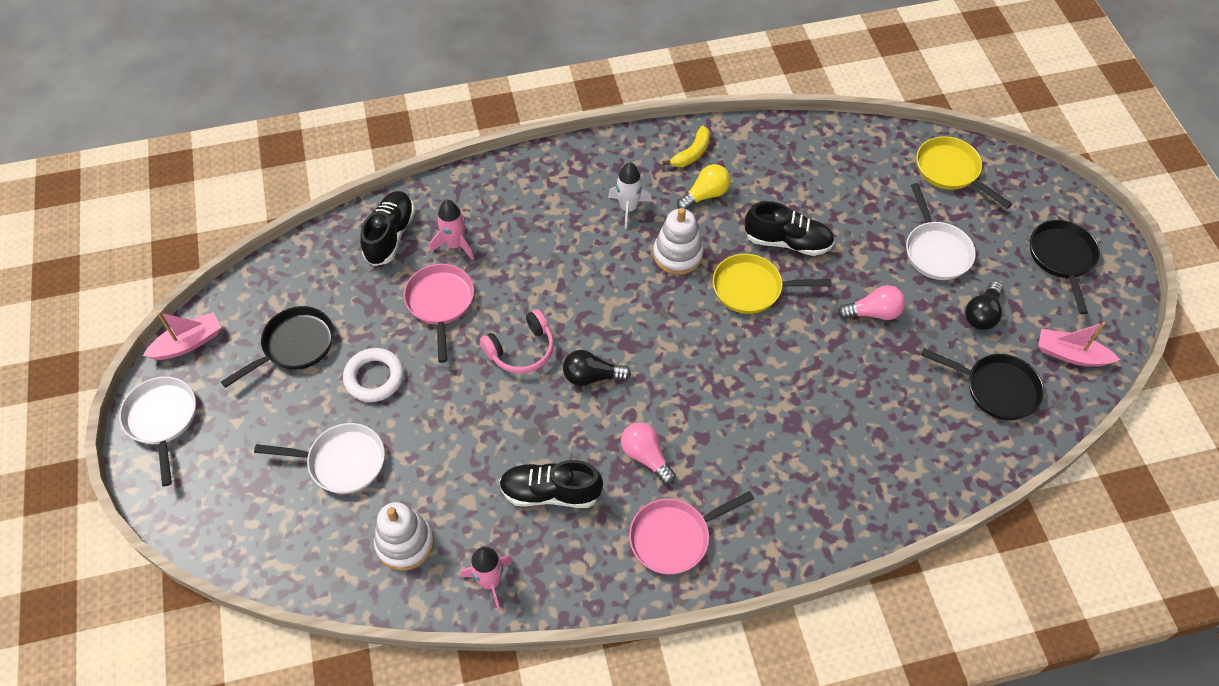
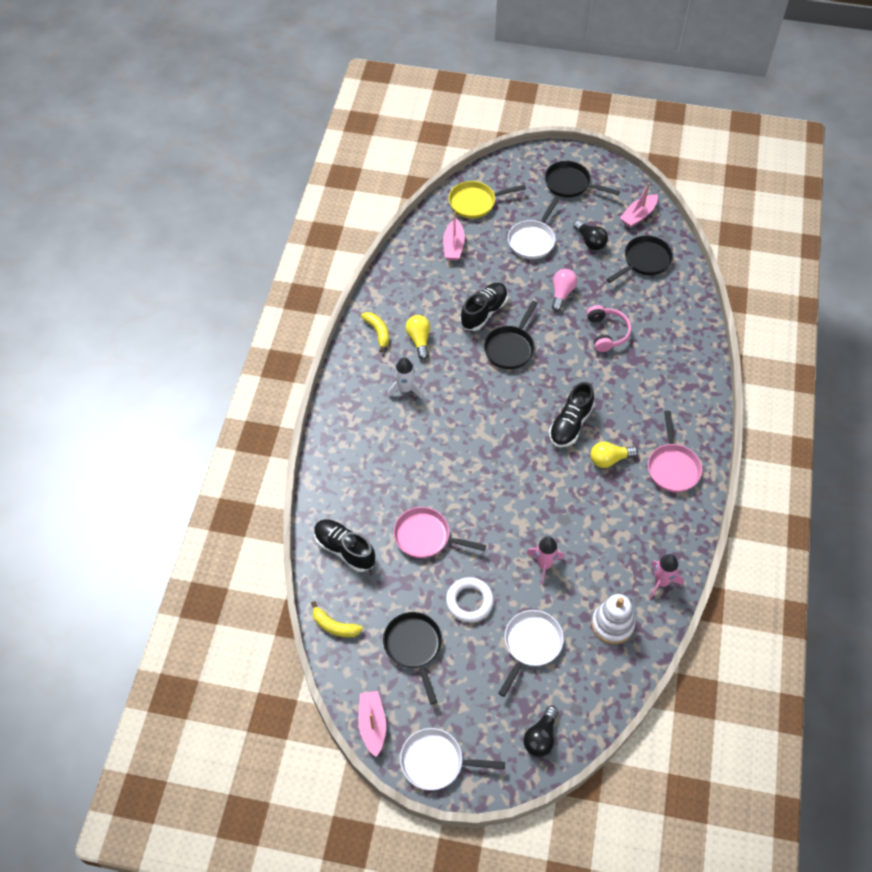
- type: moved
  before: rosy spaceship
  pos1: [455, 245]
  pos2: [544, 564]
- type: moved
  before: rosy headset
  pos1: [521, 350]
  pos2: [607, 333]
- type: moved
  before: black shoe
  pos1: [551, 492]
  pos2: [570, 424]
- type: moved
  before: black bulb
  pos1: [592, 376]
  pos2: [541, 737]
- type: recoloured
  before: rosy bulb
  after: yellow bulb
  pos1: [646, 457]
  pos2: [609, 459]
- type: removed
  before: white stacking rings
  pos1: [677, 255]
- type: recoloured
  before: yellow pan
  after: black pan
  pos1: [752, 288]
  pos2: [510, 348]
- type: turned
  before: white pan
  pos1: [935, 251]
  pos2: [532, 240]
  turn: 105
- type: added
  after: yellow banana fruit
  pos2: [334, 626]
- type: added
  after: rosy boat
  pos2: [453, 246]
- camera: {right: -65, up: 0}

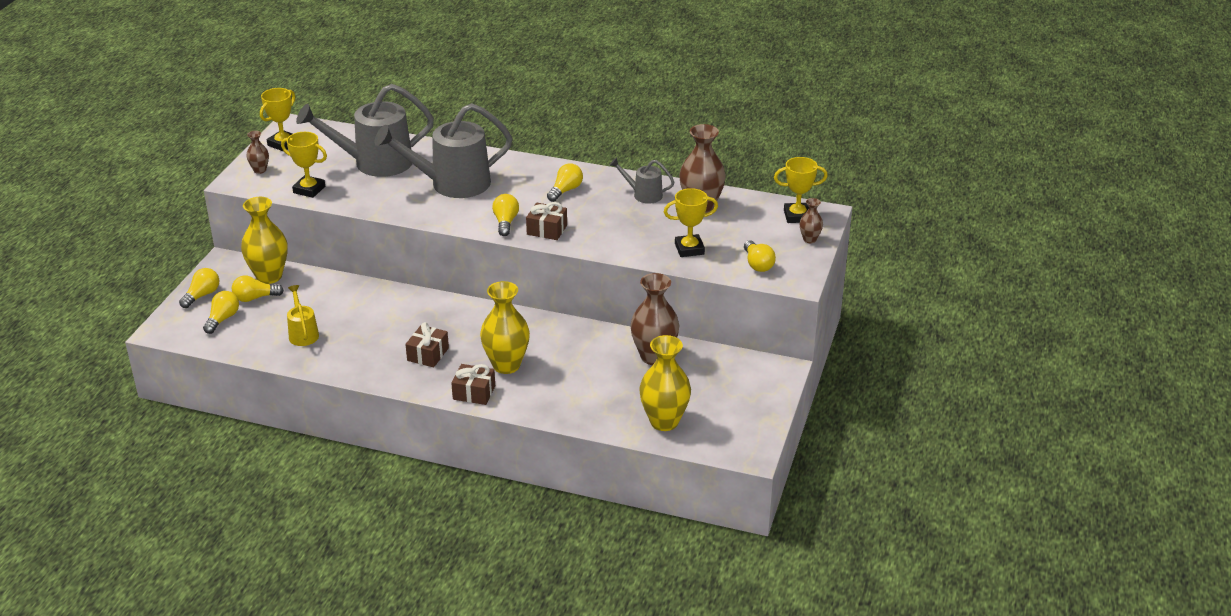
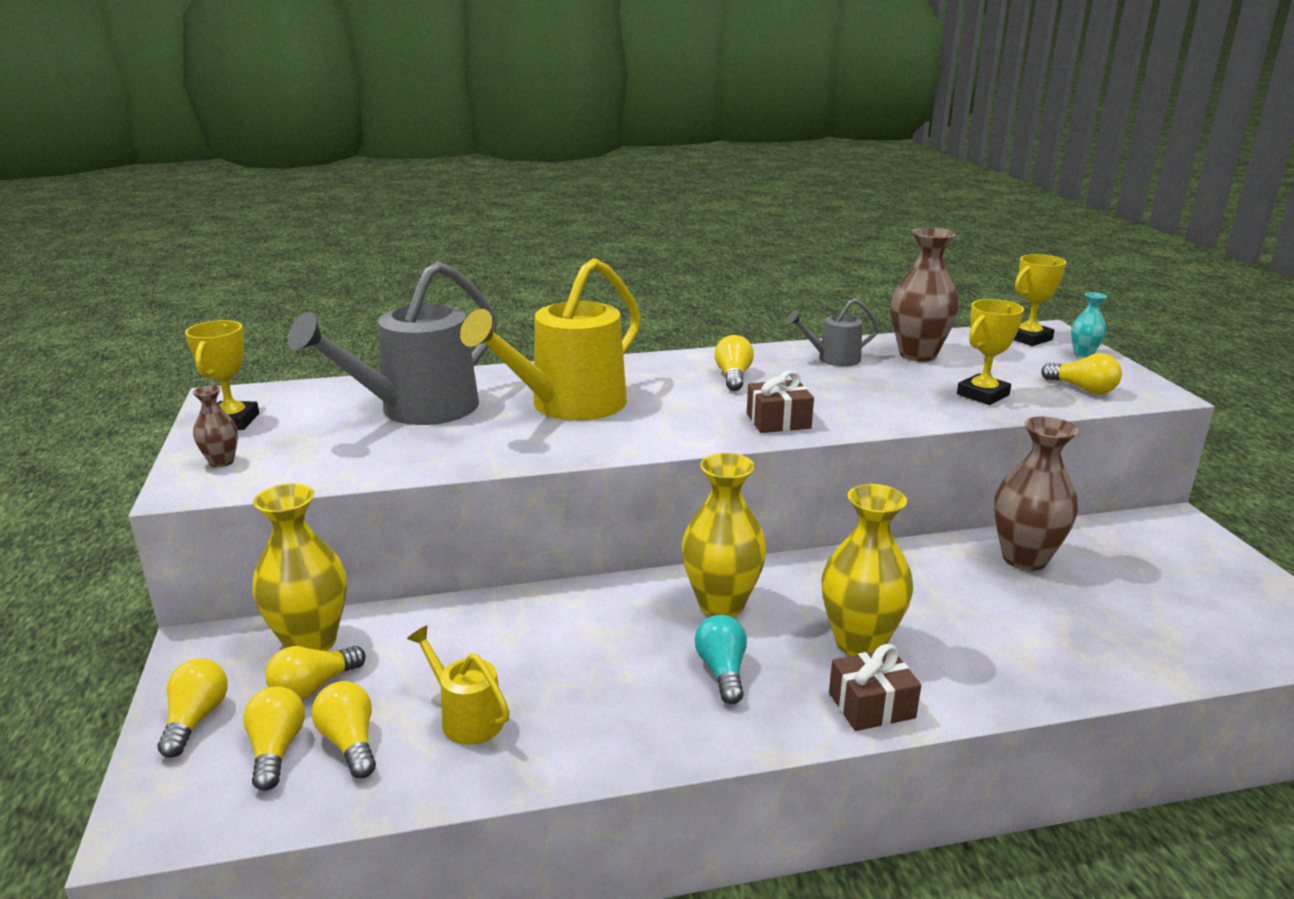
- type: removed
  before: yellow trophy
  pos1: [309, 189]
- type: recoloured
  before: gray watering can
  after: yellow watering can
  pos1: [451, 184]
  pos2: [568, 406]
- type: replaced
  before: brown gift
  after: teal bulb
  pos1: [428, 354]
  pos2: [722, 671]
- type: moved
  before: yellow bulb
  pos1: [505, 222]
  pos2: [350, 743]
- type: moved
  before: yellow vase
  pos1: [664, 421]
  pos2: [721, 604]
- type: recoloured
  before: brown vase
  after: teal vase
  pos1: [809, 239]
  pos2: [1083, 354]
- camera: {right: -30, up: -10}

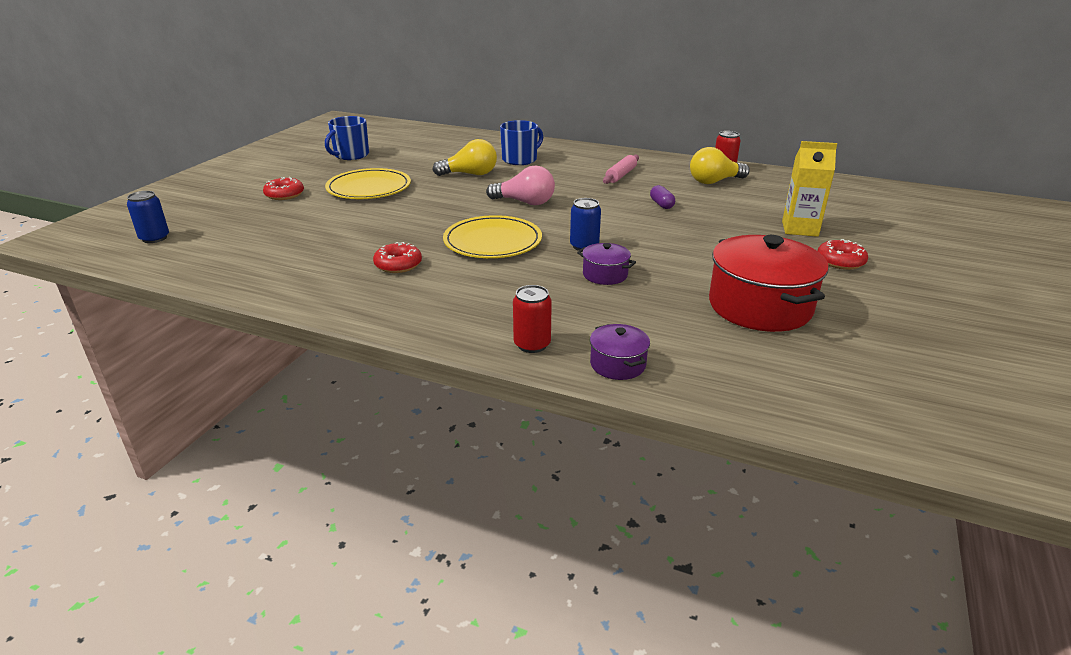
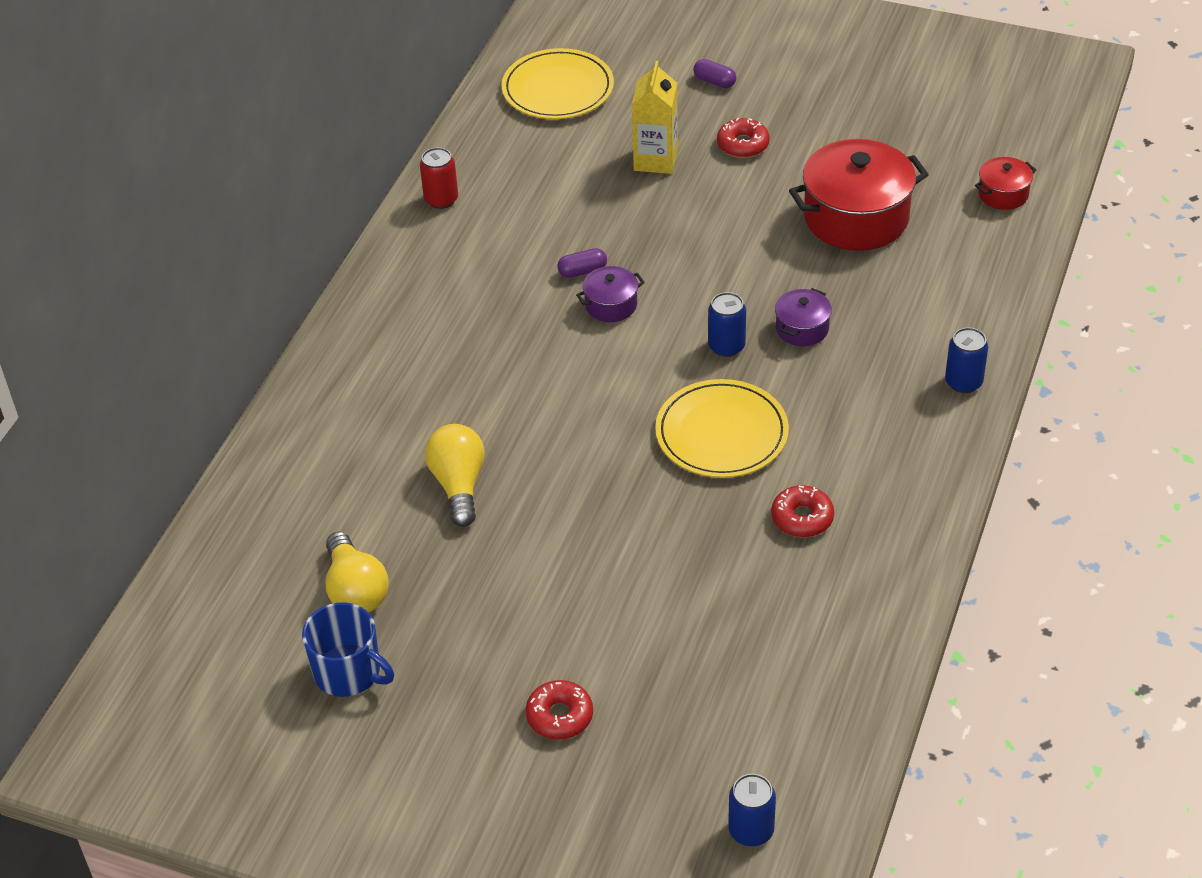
- type: moved
  before: yellow dinner plate
  pos1: [369, 188]
  pos2: [558, 89]
- type: removed
  before: rosy bulb
  pos1: [525, 202]
- type: removed
  before: blue mug
  pos1: [520, 159]
- type: recoloured
  before: crimson can
  after: blue can
  pos1: [532, 344]
  pos2: [963, 382]
- type: moved
  before: purple stockpot
  pos1: [617, 364]
  pos2: [611, 305]
- type: removed
  before: rosy rolling pin
  pos1: [621, 175]
- type: moved
  before: yellow bulb
  pos1: [714, 181]
  pos2: [355, 590]
- type: added
  after: purple pill shape
  pos2: [714, 82]
- type: added
  after: crimson stockpot
  pos2: [1003, 194]
- camera: {right: -90, up: 15}

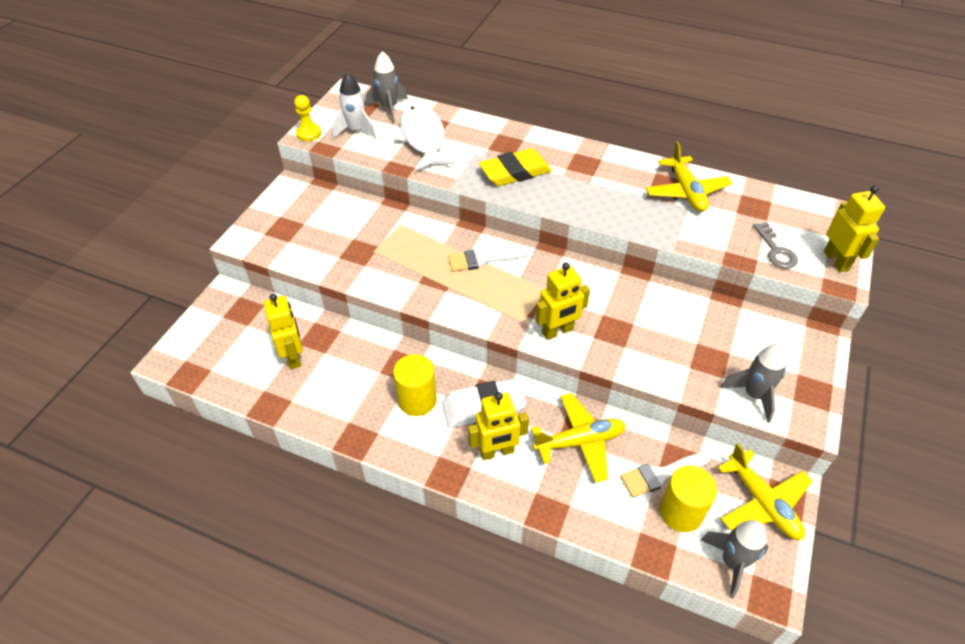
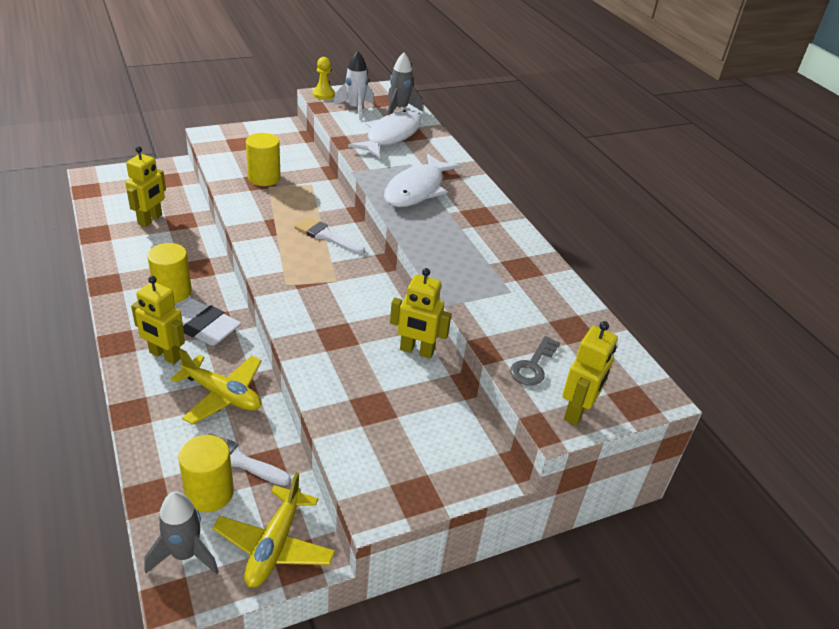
- type: replaced
  before: yellow gum eraser
  after: white fish figure
  pos1: [515, 172]
  pos2: [417, 189]
- type: moved
  before: yellow toy robot
  pos1: [557, 331]
  pos2: [416, 351]
- type: removed
  before: yellow plane
  pos1: [686, 191]
- type: removed
  before: gray spaceship
  pos1: [753, 395]
- type: added
  after: yellow solid cylinder
  pos2: [264, 178]
- camera: {right: 40, up: -10}

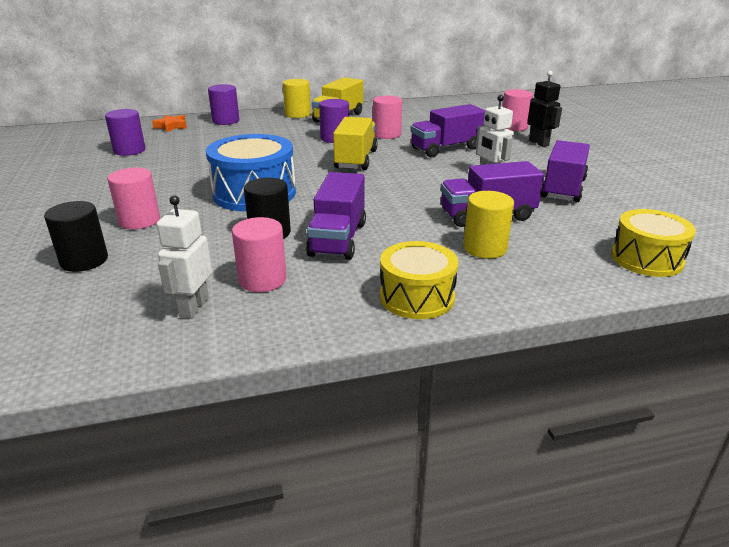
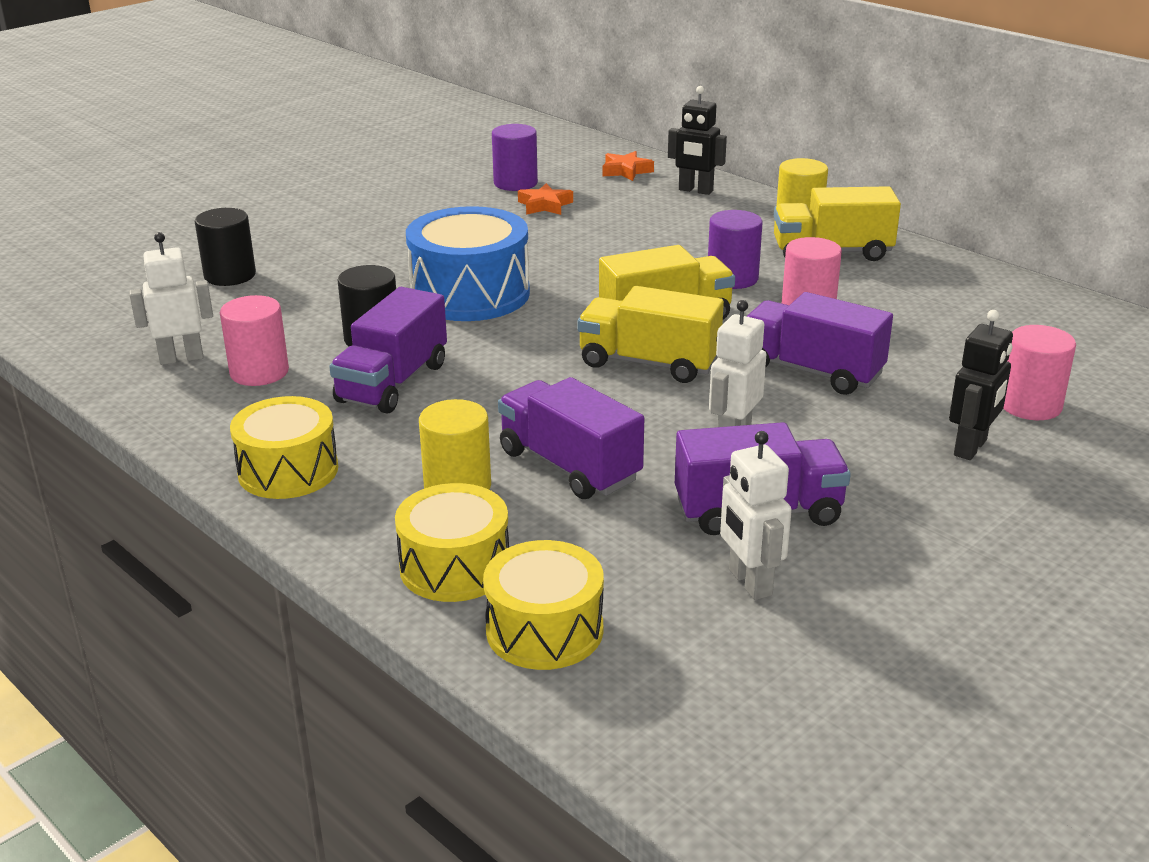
- type: removed
  before: rosy solid cylinder
  pos1: [139, 221]
- type: replaced
  before: purple solid cylinder
  after: black toy robot
  pos1: [226, 121]
  pos2: [695, 190]
- type: turned
  before: purple lorry
  pos1: [338, 239]
  pos2: [393, 383]
  turn: -45
- type: added
  after: yellow toy drum
  pos2: [455, 567]
- type: added
  after: orange star shape
  pos2: [545, 205]
- type: added
  after: yellow lorry
  pos2: [649, 363]
- type: added
  after: white toy robot
  pos2: [749, 583]
- camera: {right: 60, up: 0}

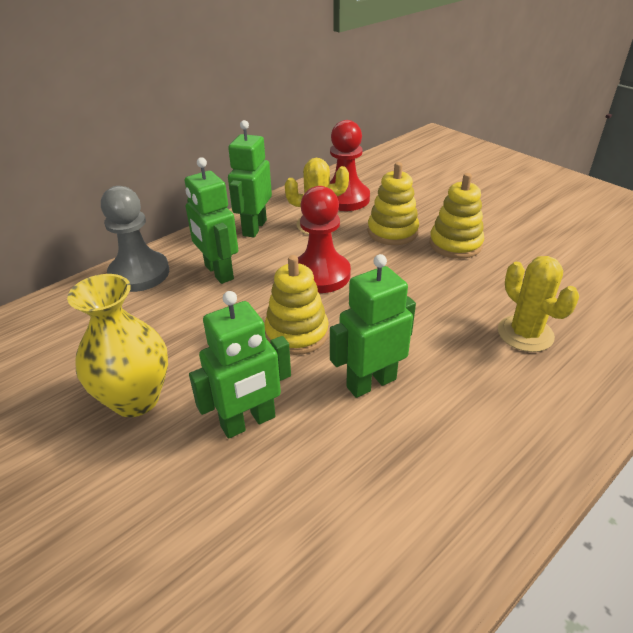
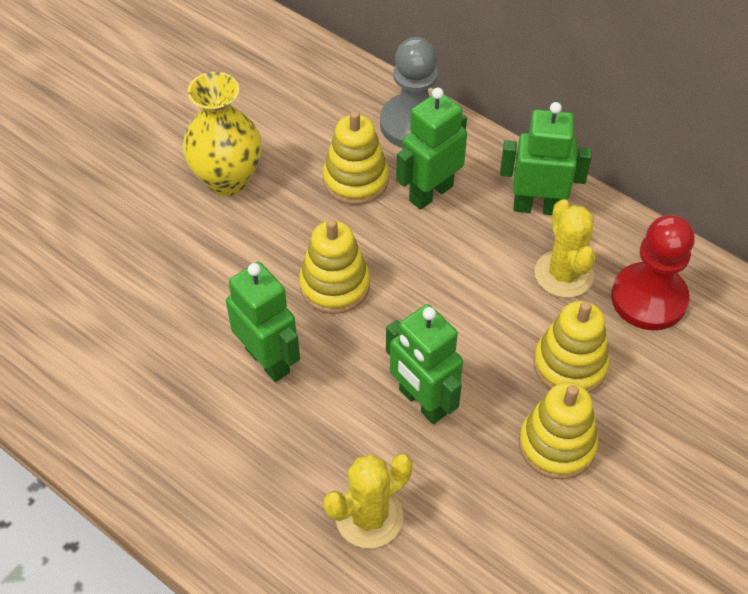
- type: moved
  before: leaf-green toy robot
  pos1: [248, 422]
  pos2: [422, 402]
- type: removed
  before: crimson chess pawn
  pos1: [320, 275]
- type: added
  after: yellow stacking rings
  pos2: [356, 180]
- camera: {right: 80, up: 15}

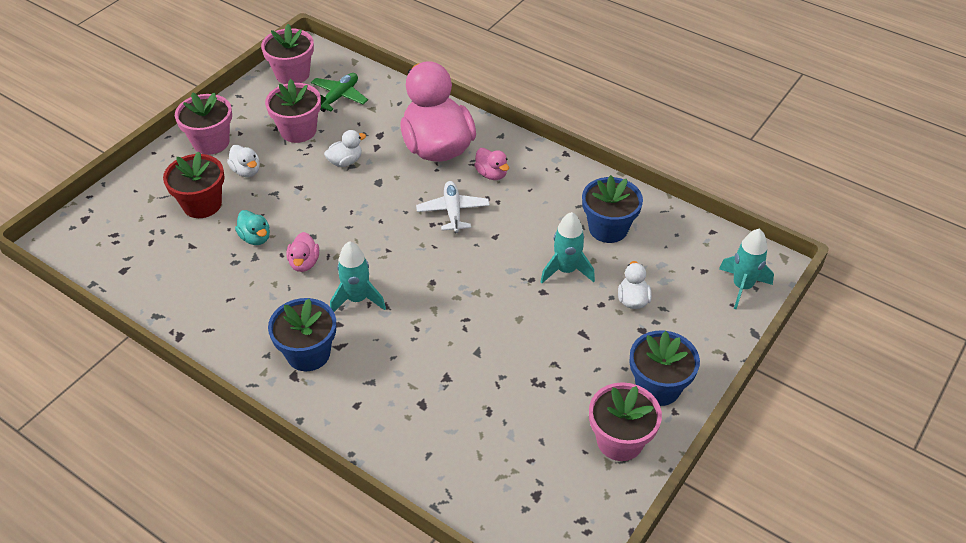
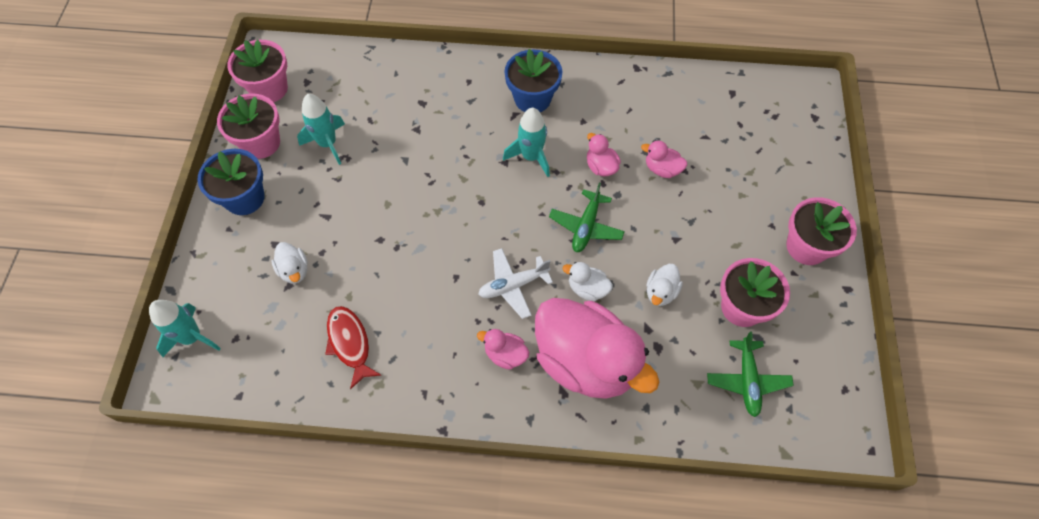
- type: removed
  before: crimson plant pot
  pos1: [202, 204]
- type: moved
  before: white duck
  pos1: [246, 171]
  pos2: [587, 288]
- type: recoloured
  before: teal duck
  after: rosy duck
  pos1: [255, 238]
  pos2: [662, 169]
- type: moved
  before: rosy plant pot
  pos1: [292, 74]
  pos2: [269, 89]
- type: turned
  before: white plane
  pos1: [453, 211]
  pos2: [513, 285]
  turn: 105
- type: moved
  before: teal spaceship
  pos1: [566, 270]
  pos2: [327, 144]
- type: replaced
  before: blue plant pot
  after: crimson fish figure
  pos1: [608, 228]
  pos2: [350, 343]
- type: added
  after: leaf-green plane
  pos2: [586, 226]
- camera: {right: 150, up: 15}

